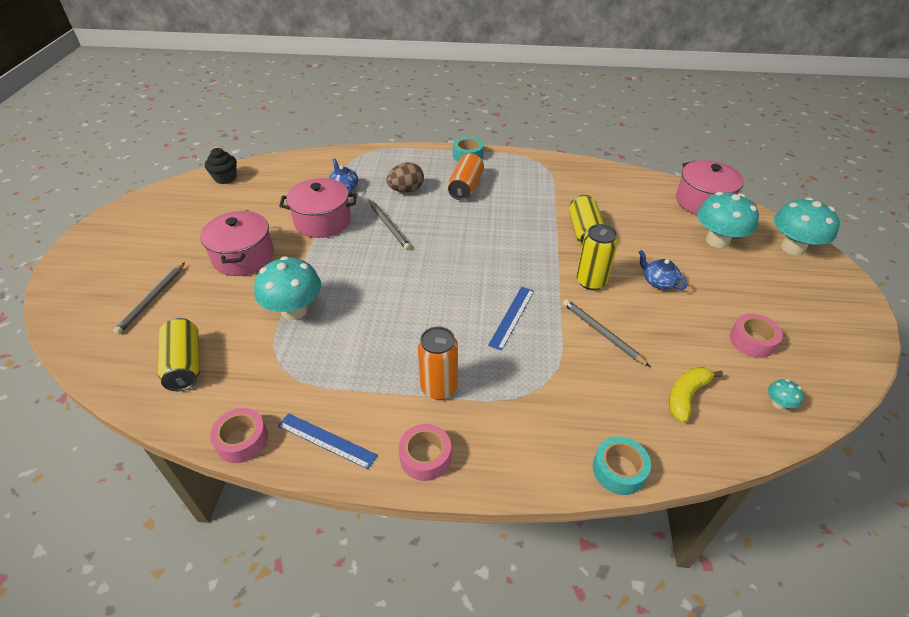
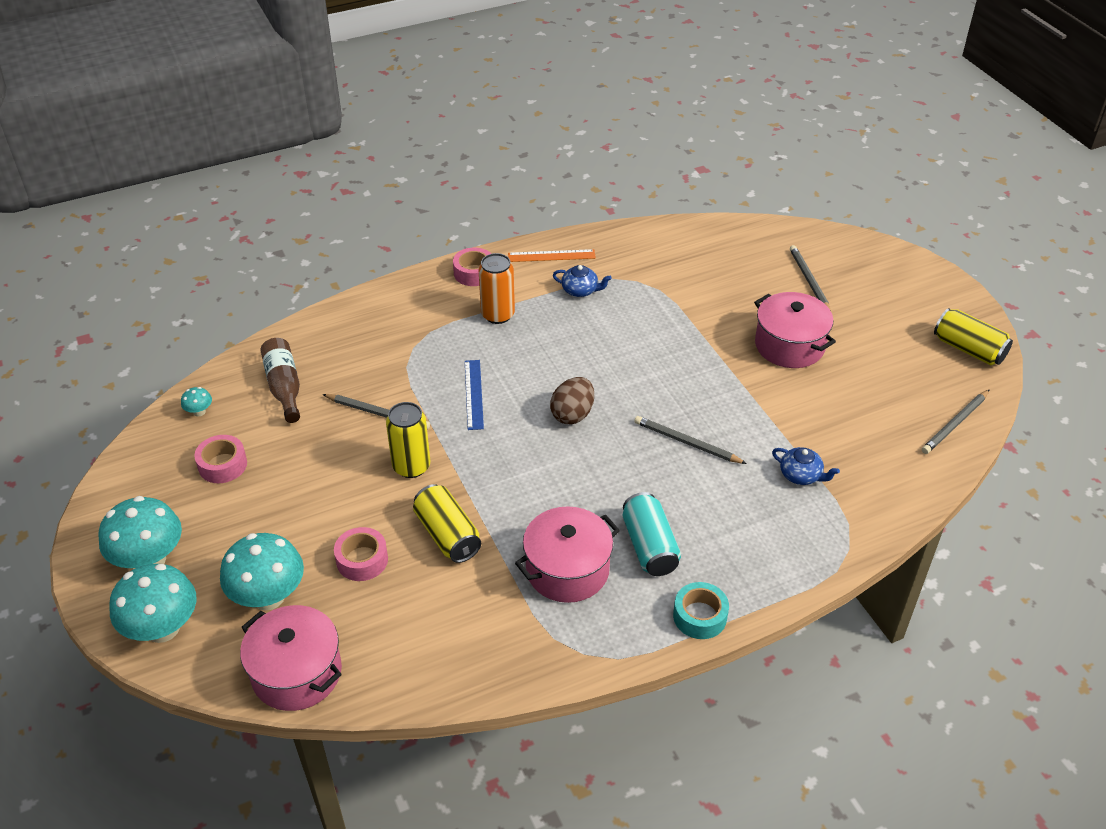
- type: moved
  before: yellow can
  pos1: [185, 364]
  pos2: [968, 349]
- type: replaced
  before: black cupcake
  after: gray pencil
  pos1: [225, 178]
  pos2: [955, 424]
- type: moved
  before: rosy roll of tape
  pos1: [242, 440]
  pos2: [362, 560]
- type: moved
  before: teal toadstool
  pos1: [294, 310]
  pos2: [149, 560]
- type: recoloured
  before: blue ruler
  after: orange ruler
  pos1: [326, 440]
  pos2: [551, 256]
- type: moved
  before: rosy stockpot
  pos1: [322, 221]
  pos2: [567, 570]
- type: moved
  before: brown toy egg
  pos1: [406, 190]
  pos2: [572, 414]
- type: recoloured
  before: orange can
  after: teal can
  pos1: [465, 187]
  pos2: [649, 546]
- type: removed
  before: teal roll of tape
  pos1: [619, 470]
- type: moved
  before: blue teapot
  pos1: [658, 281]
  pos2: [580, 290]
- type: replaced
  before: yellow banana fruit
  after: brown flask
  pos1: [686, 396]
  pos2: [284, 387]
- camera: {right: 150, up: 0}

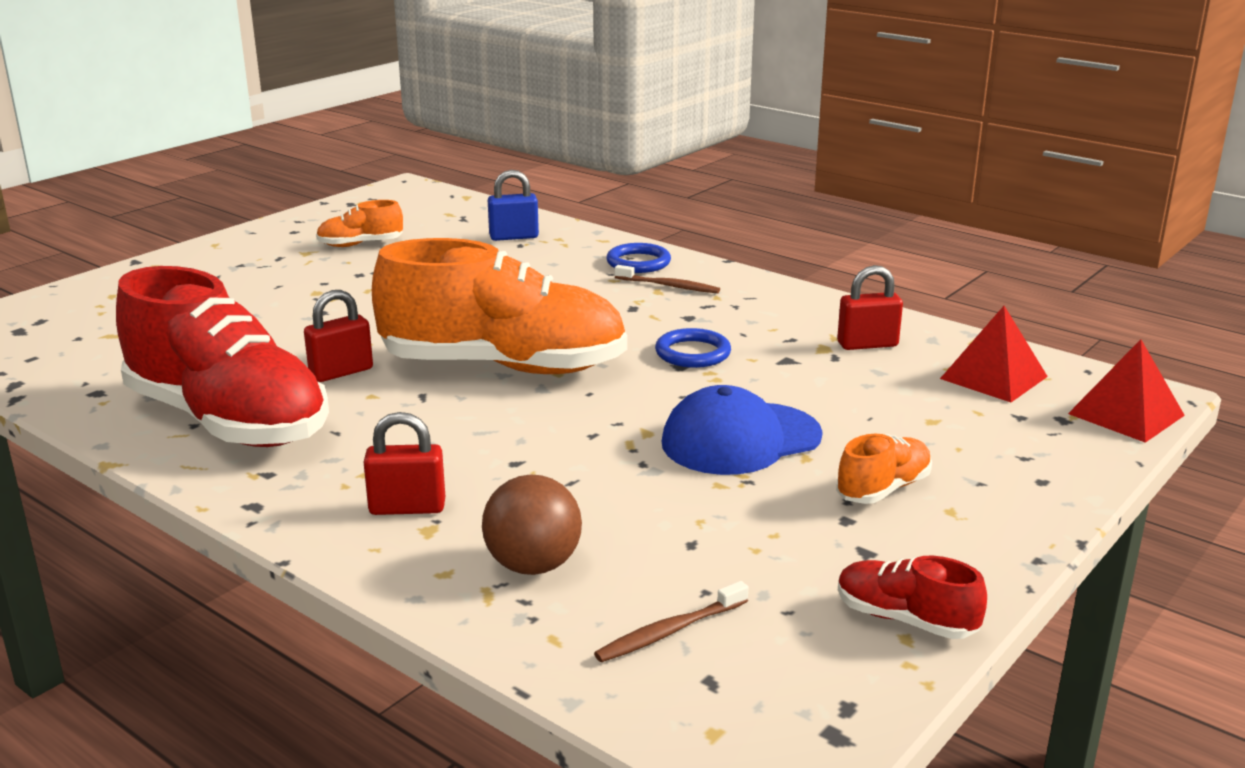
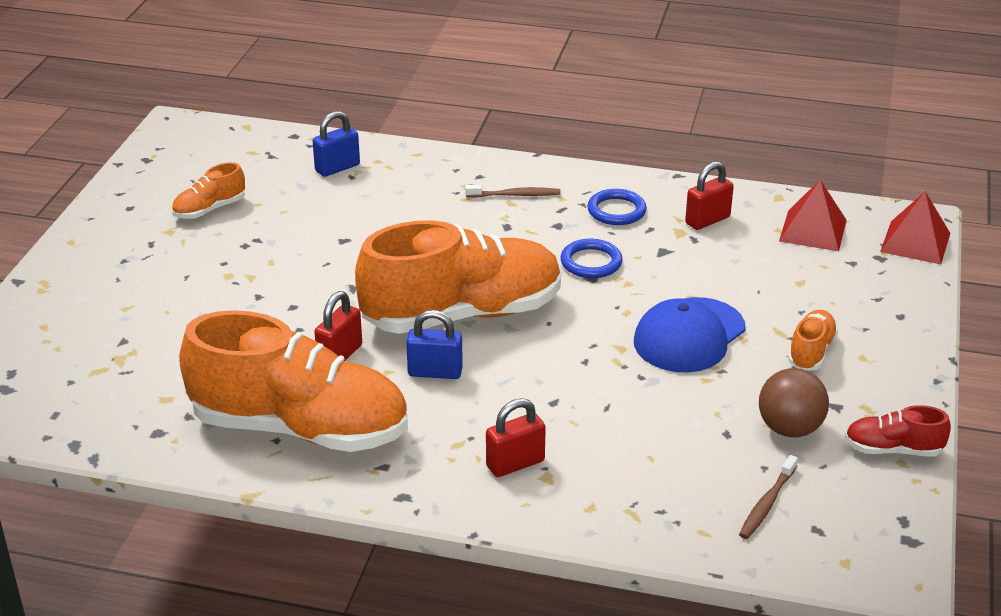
- type: recoloured
  before: crimson shoe
  after: orange shoe
  pos1: [228, 421]
  pos2: [300, 428]
- type: moved
  before: brown play ball
  pos1: [533, 566]
  pos2: [789, 429]
- type: moved
  before: blue hoop
  pos1: [638, 262]
  pos2: [616, 211]
- type: added
  after: blue small lock
  pos2: [435, 372]
- camera: {right: -25, up: 10}

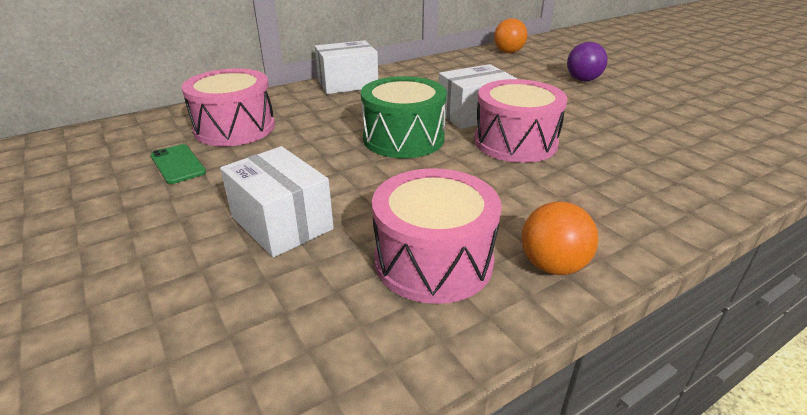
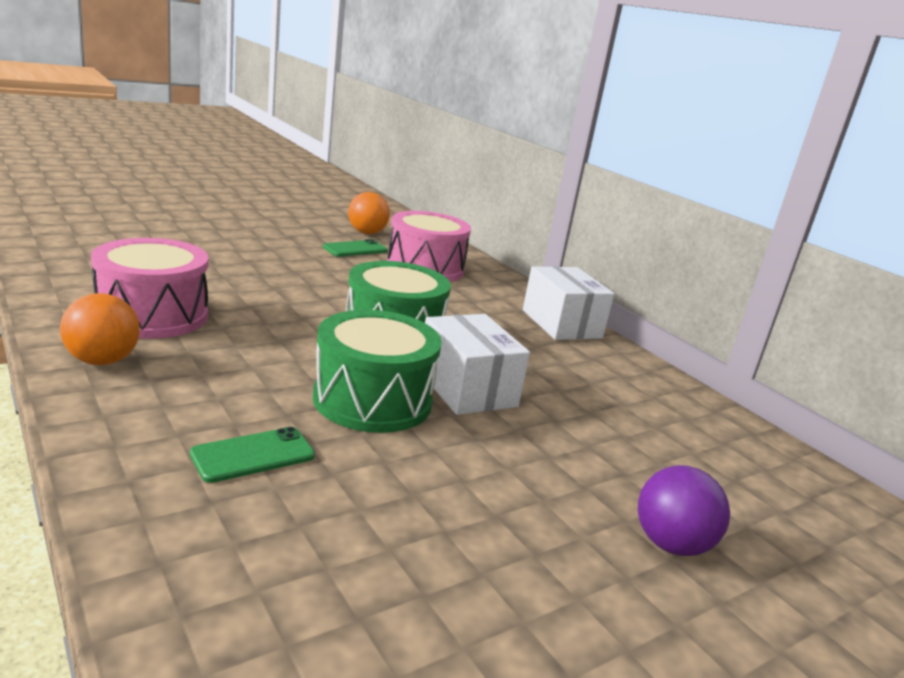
- type: removed
  before: white box
  pos1: [282, 223]
- type: recoloured
  before: rosy toy drum
  after: leaf-green toy drum
  pos1: [515, 142]
  pos2: [372, 400]
- type: moved
  before: orange play ball
  pos1: [508, 52]
  pos2: [367, 233]
- type: added
  after: leaf-green mobile phone
  pos2: [253, 455]
- camera: {right: 85, up: -10}

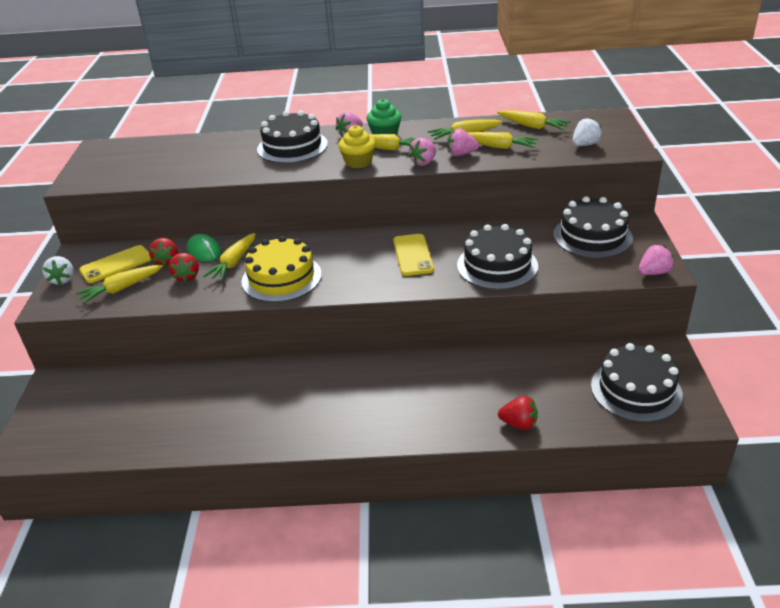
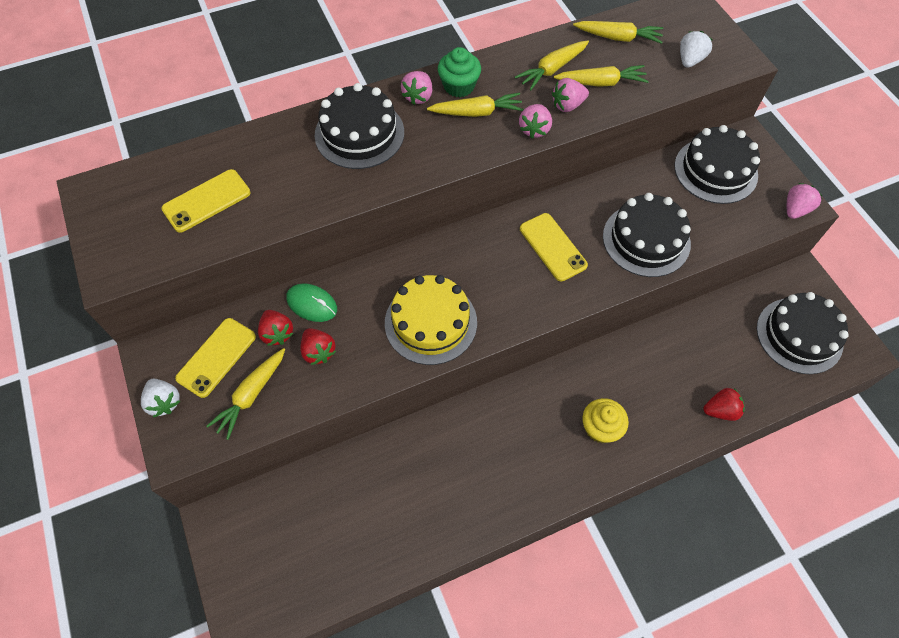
- type: removed
  before: yellow toy carrot
  pos1: [234, 263]
- type: moved
  before: yellow cupcake
  pos1: [358, 162]
  pos2: [600, 428]
- type: added
  after: yellow mobile phone
  pos2: [206, 201]
- camera: {right: -25, up: 25}

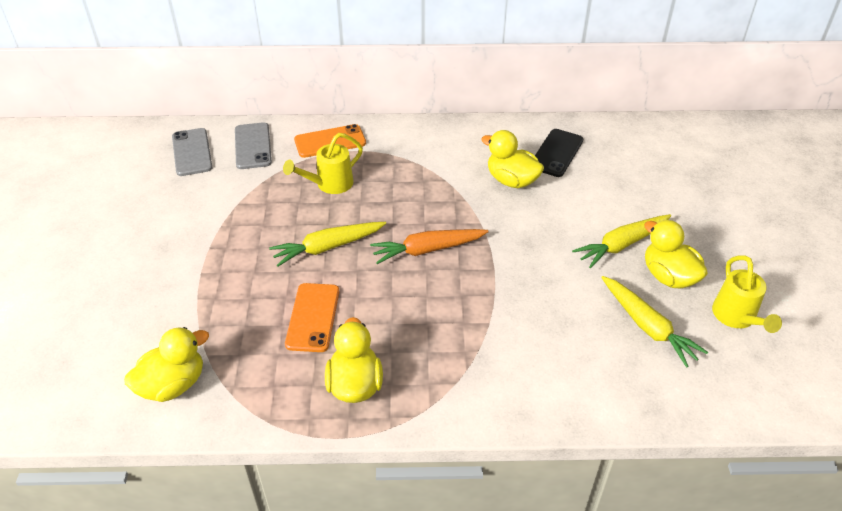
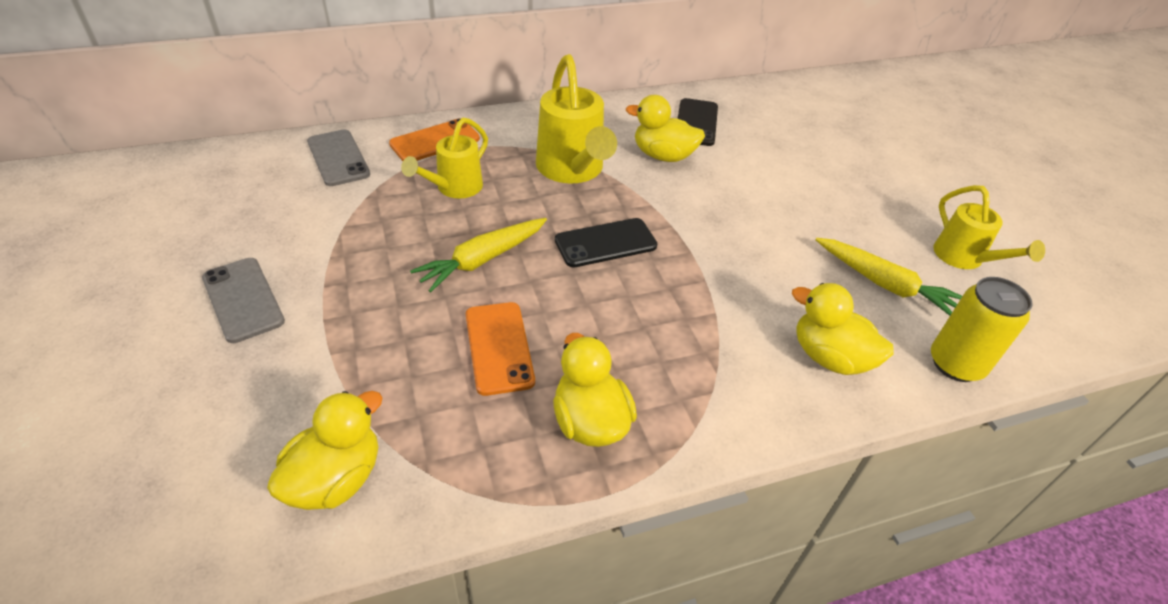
- type: moved
  before: gray mobile phone
  pos1: [192, 152]
  pos2: [243, 299]
- type: replaced
  before: orange toy carrot
  after: black mobile phone
  pos1: [428, 250]
  pos2: [605, 243]
- type: removed
  before: yellow toy carrot
  pos1: [622, 245]
- type: moved
  before: yellow duck
  pos1: [668, 276]
  pos2: [829, 357]
- type: added
  after: yellow watering can
  pos2: [572, 170]
- type: added
  after: yellow can
  pos2: [955, 364]
- camera: {right: -20, up: 0}

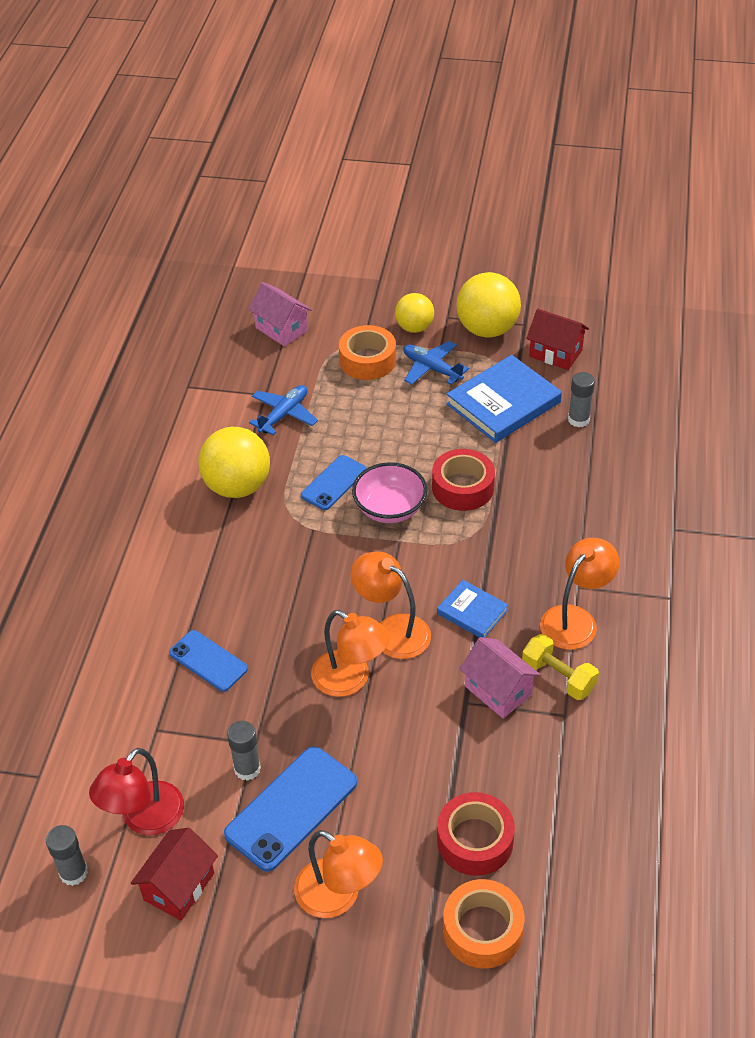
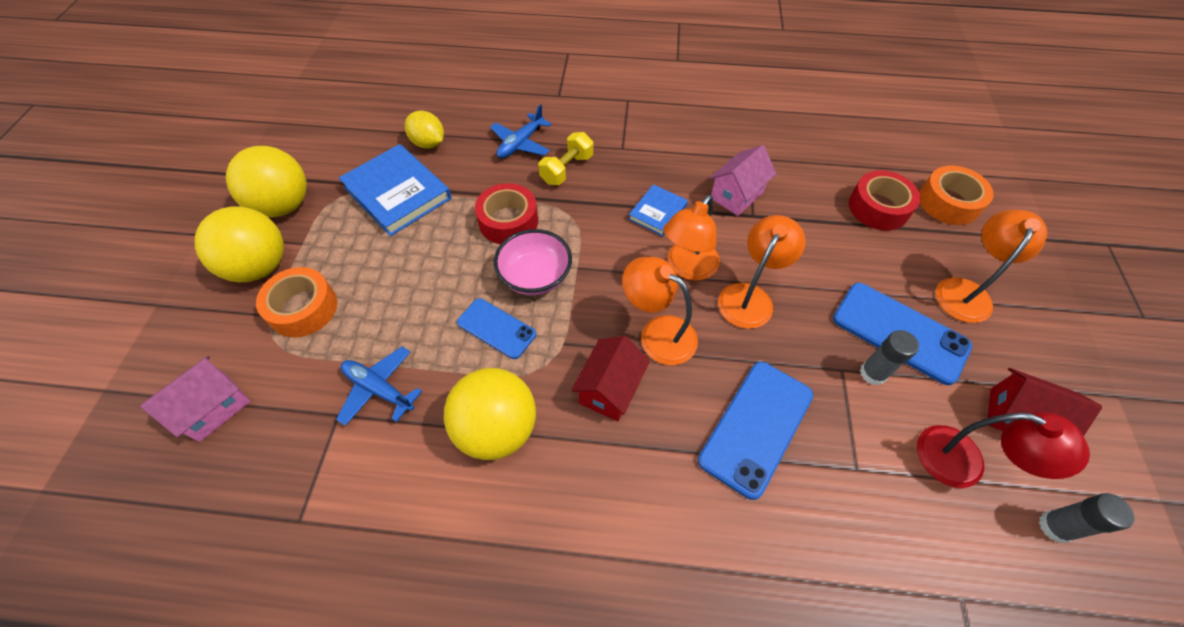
- type: resized
  before: blue mobile phone
  pos1: [208, 661]
  pos2: [756, 427]
  scale: 1.6
- type: resized
  before: yellow play ball
  pos1: [414, 328]
  pos2: [260, 267]
  scale: 1.62
- type: moved
  before: blue plane
  pos1: [432, 369]
  pos2: [521, 143]
- type: moved
  before: yellow free weight
  pos1: [558, 677]
  pos2: [567, 169]
- type: moved
  before: crimson toy house
  pos1: [555, 353]
  pos2: [610, 389]
- type: moved
  before: orange reading lamp
  pos1: [575, 619]
  pos2: [658, 333]
- type: replaced
  before: gray glue stick
  after: yellow citrus fruit
  pos1: [578, 419]
  pos2: [428, 143]
- camera: {right: -95, up: 10}

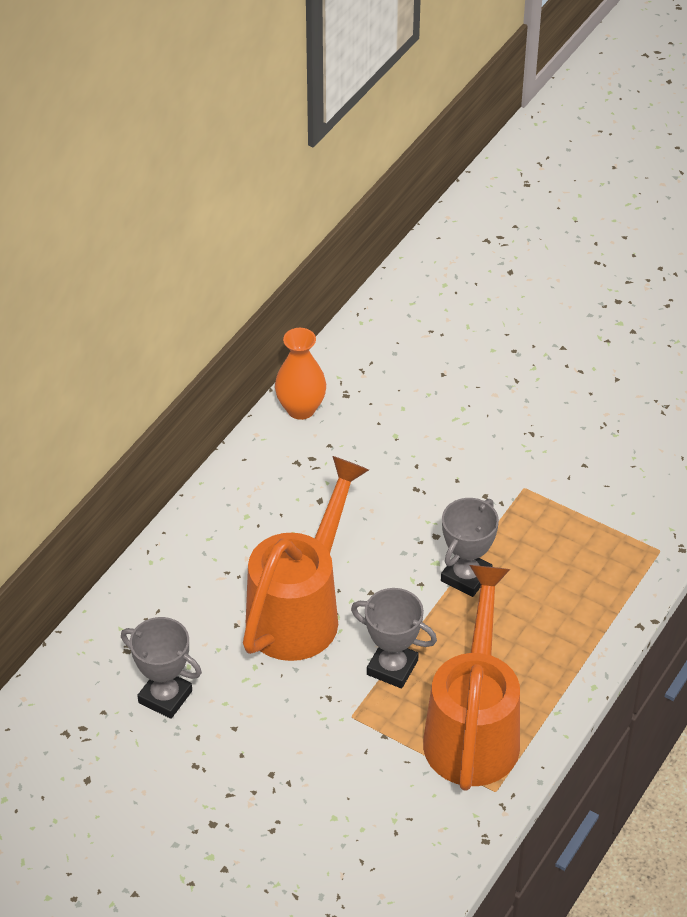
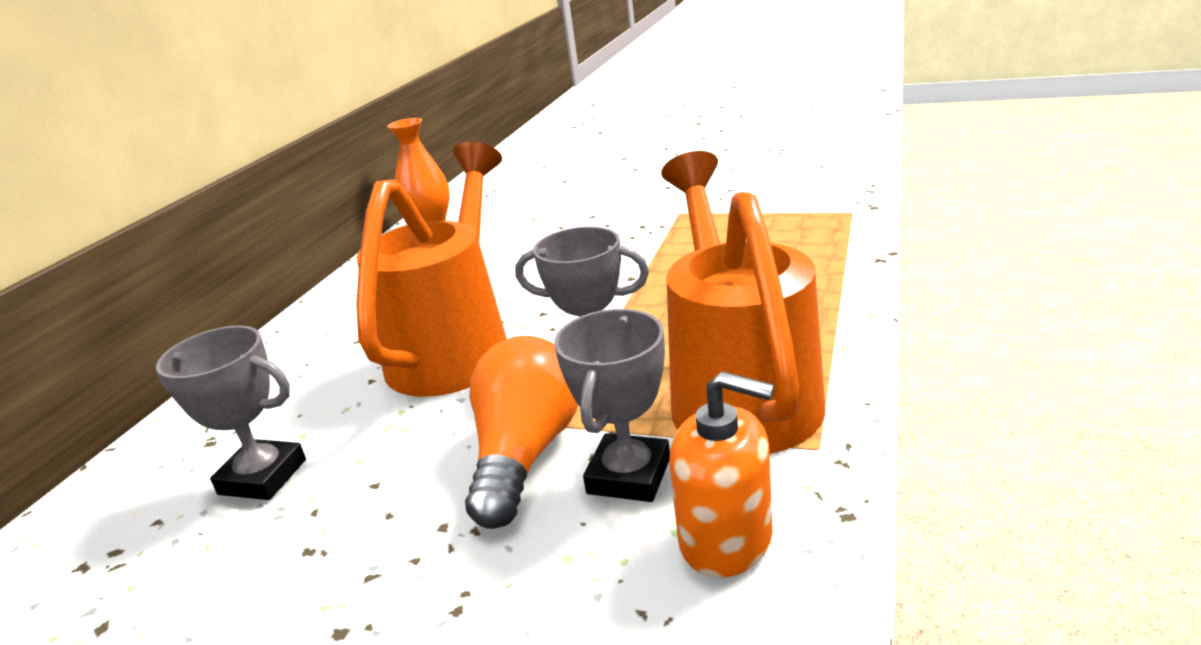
- type: moved
  before: gray trophy
  pos1: [466, 576]
  pos2: [629, 475]
- type: added
  after: orange bulb
  pos2: [525, 455]
- type: added
  after: orange soap dispenser
  pos2: [726, 539]
- camera: {right: -10, up: -20}

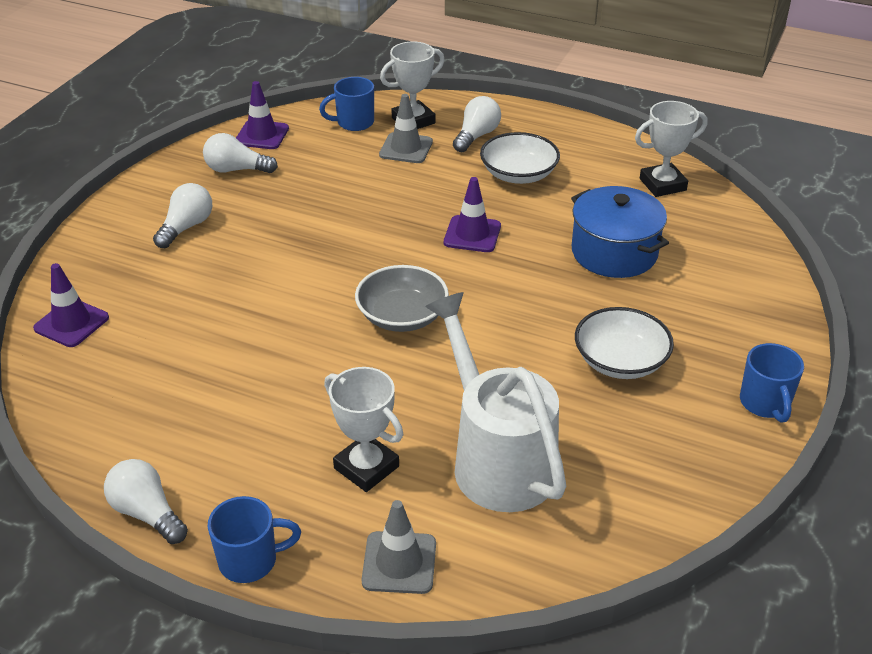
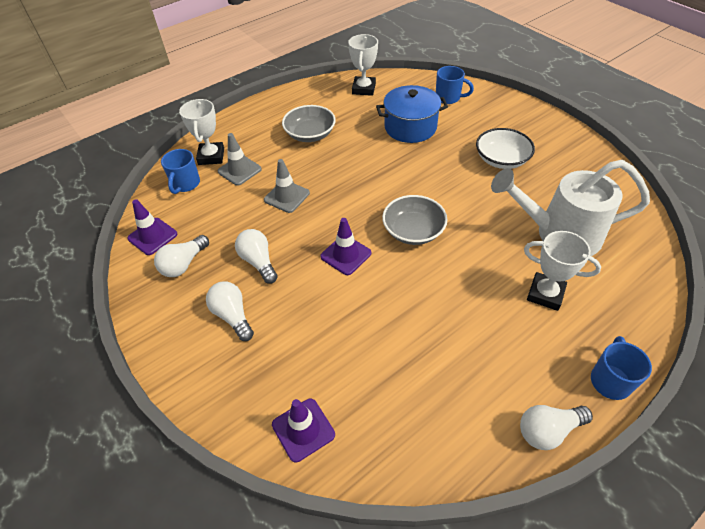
- type: turned
  before: white trophy
  pos1: [366, 467]
  pos2: [545, 294]
  turn: 45
- type: moved
  before: gray road cone
  pos1: [399, 563]
  pos2: [287, 196]
- type: moved
  before: purple road cone
  pos1: [472, 234]
  pos2: [346, 255]
- type: moved
  before: white bulb
  pos1: [476, 136]
  pos2: [258, 262]
- type: recoloured
  before: white serving bowl
  after: gray serving bowl
  pos1: [518, 174]
  pos2: [310, 134]
- type: moved
  before: blue mug
  pos1: [765, 403]
  pos2: [448, 98]
- camera: {right: -60, up: 10}

